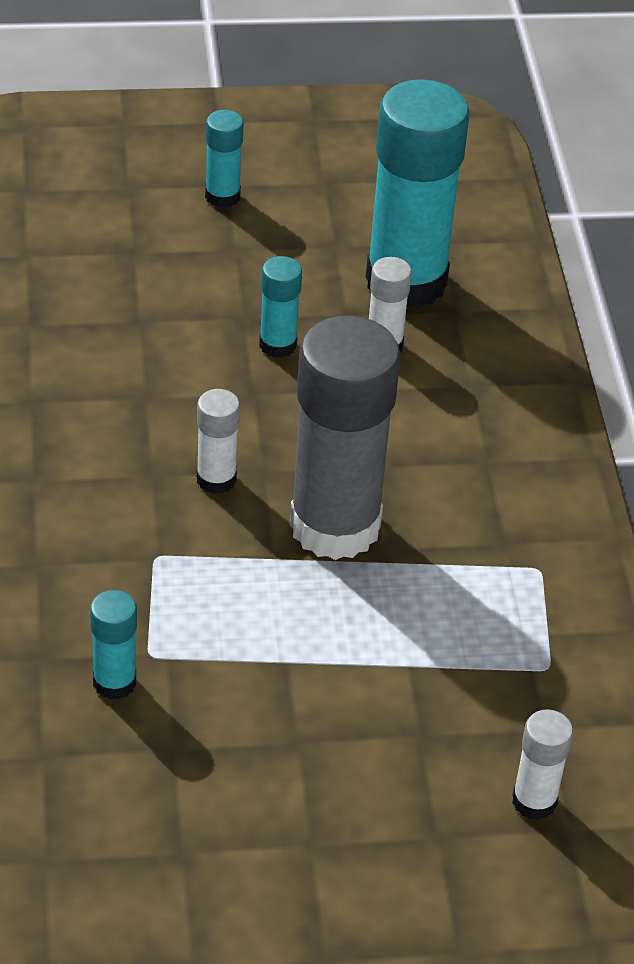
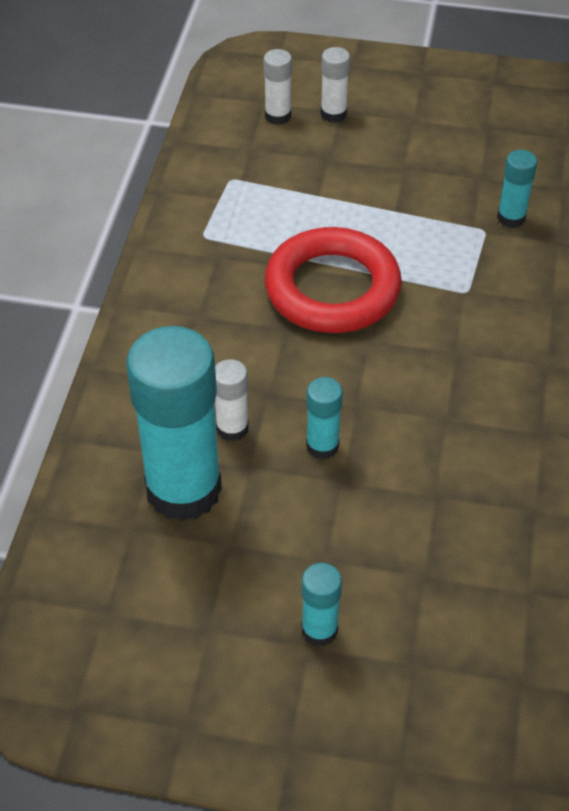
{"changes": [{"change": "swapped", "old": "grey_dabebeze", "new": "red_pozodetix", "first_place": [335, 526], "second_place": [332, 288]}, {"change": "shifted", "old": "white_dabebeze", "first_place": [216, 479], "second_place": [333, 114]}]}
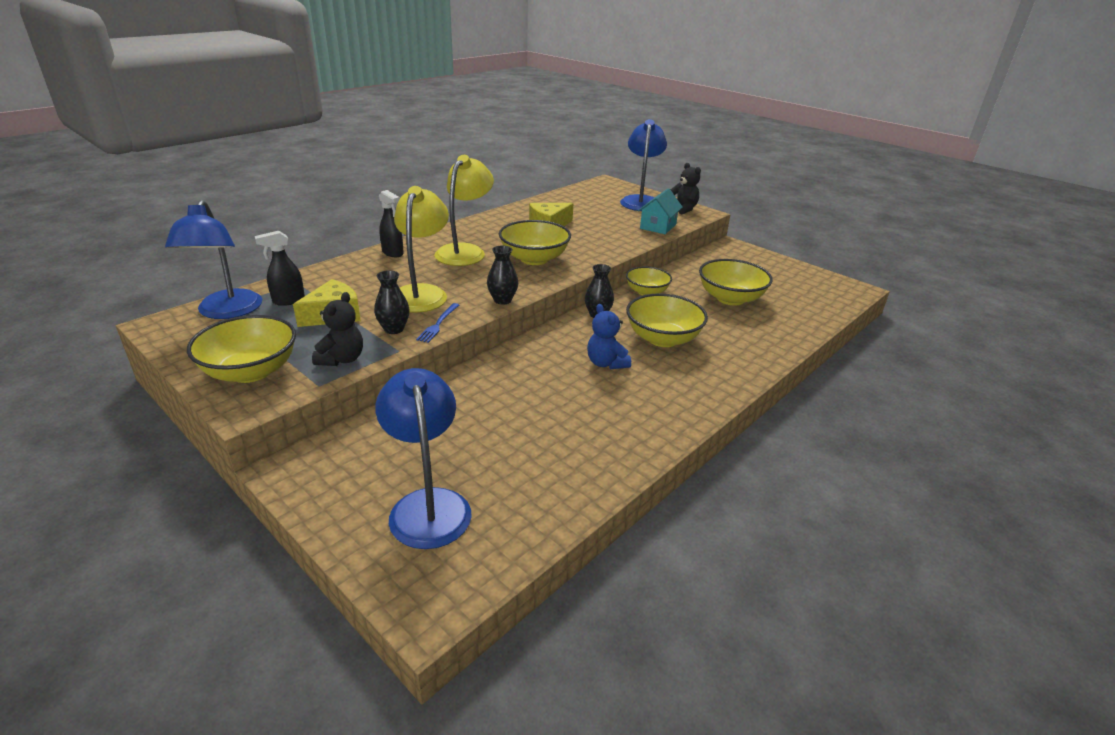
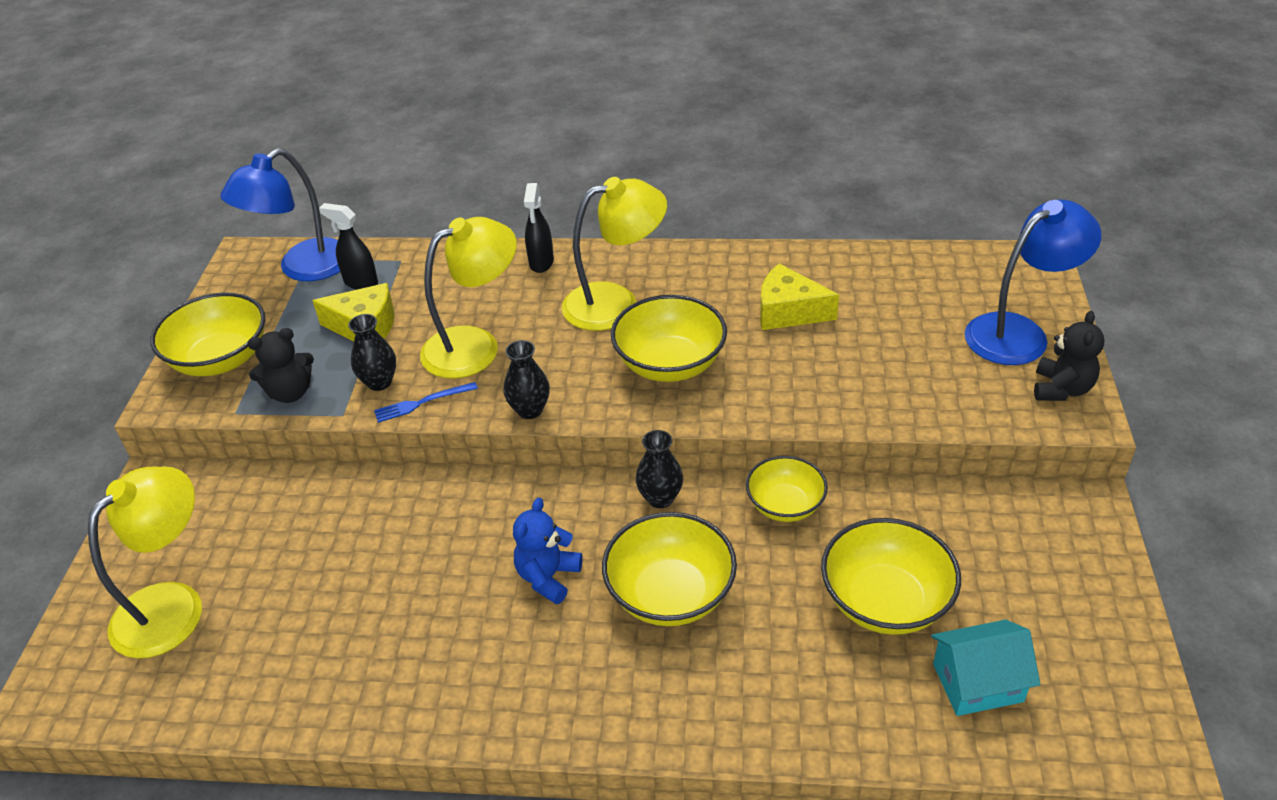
{"changes": [{"change": "shifted", "old": "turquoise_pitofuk", "first_place": [658, 226], "second_place": [977, 682]}, {"change": "repainted", "old": "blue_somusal", "new": "yellow_somusal", "first_place": [428, 504], "second_place": [173, 605]}]}
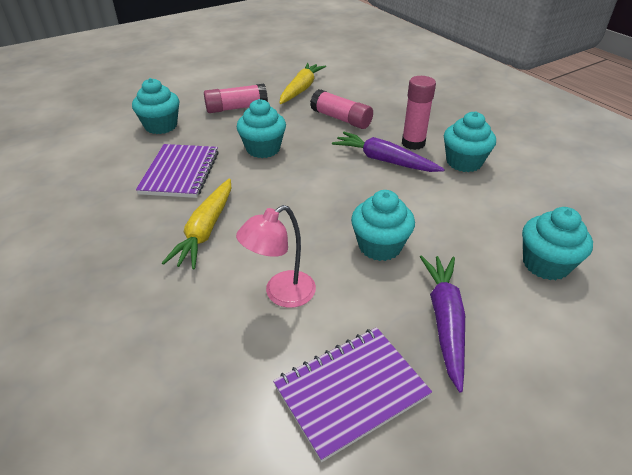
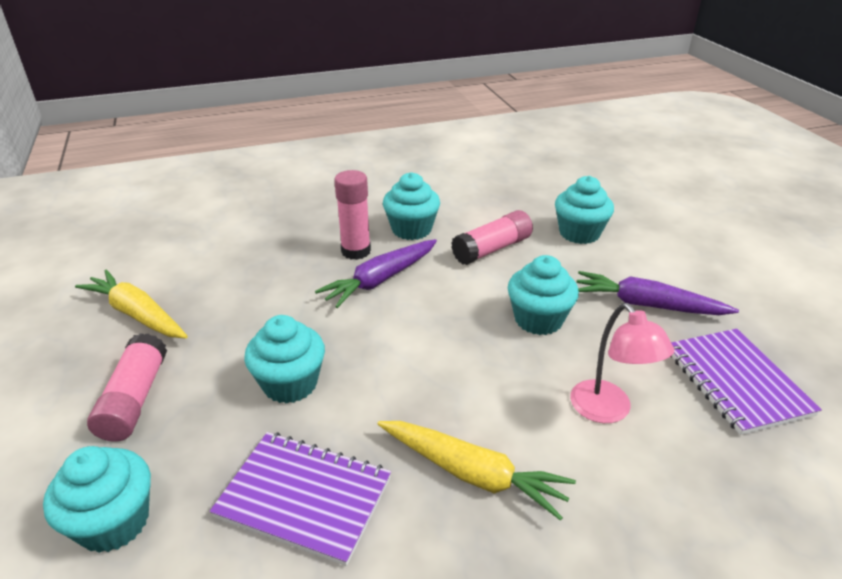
{"changes": [{"change": "shifted", "old": "pink_dabebeze", "first_place": [341, 119], "second_place": [492, 249]}]}
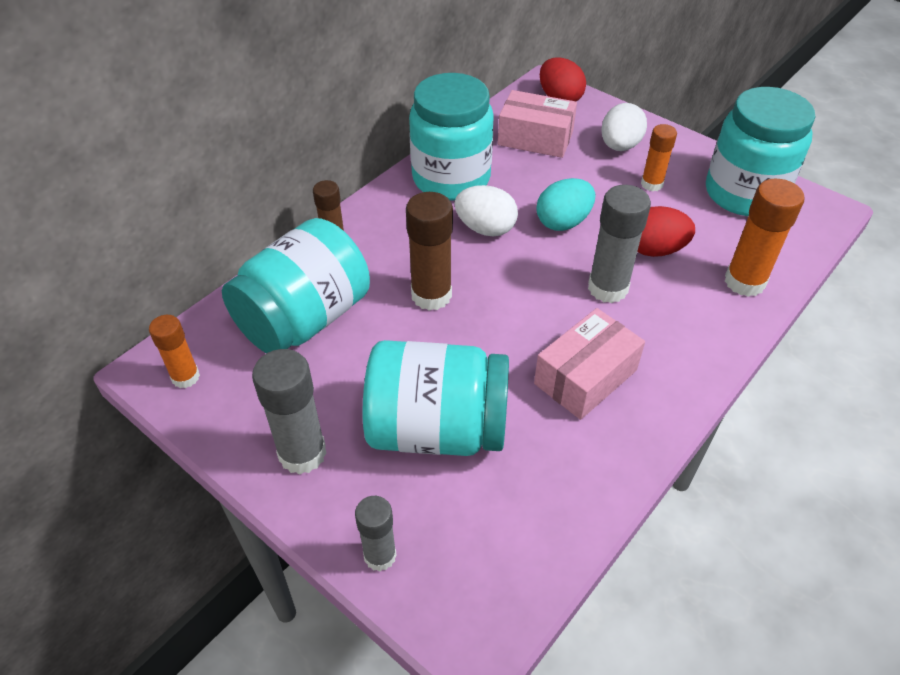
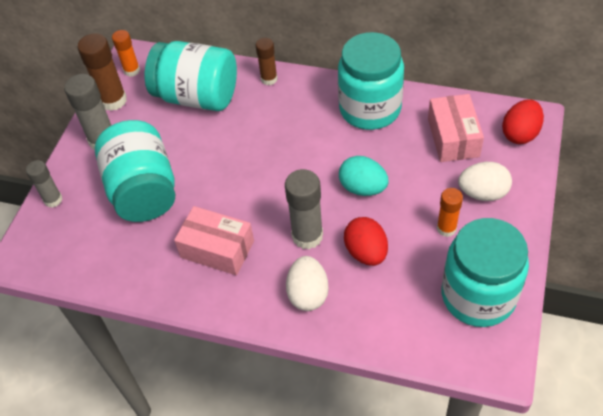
{"changes": [{"change": "gone", "old": "orange_dabebeze", "first_place": [744, 282]}, {"change": "shifted", "old": "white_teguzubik", "first_place": [485, 228], "second_place": [308, 294]}, {"change": "shifted", "old": "brown_dabebeze", "first_place": [431, 295], "second_place": [113, 100]}]}
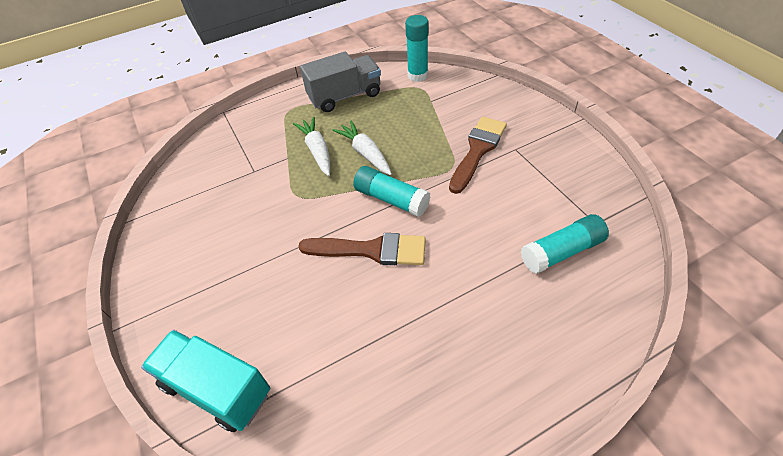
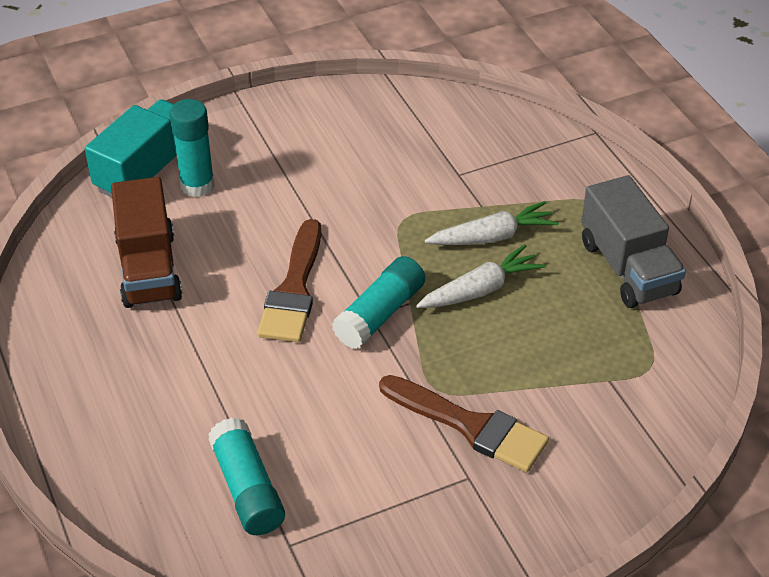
{"changes": [{"change": "shifted", "old": "turquoise_dabebeze", "first_place": [417, 75], "second_place": [197, 185]}, {"change": "new", "new": "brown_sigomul", "second_place": [149, 269]}]}
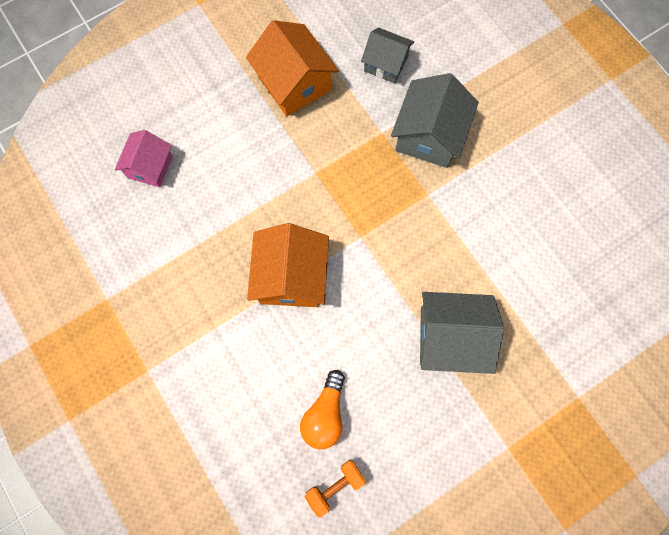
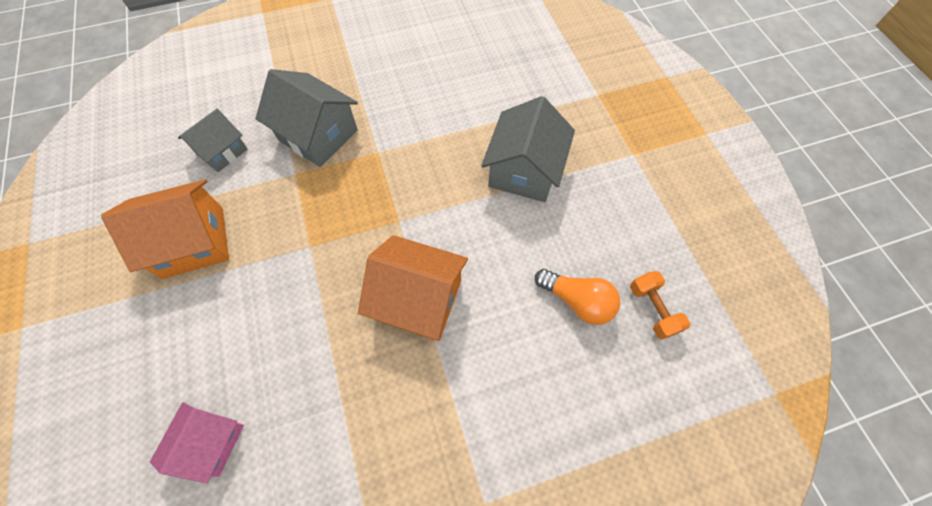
{"changes": [{"change": "rotated", "old": "pink_pitofuk", "first_place": [150, 166], "second_place": [211, 442], "degrees": 75}]}
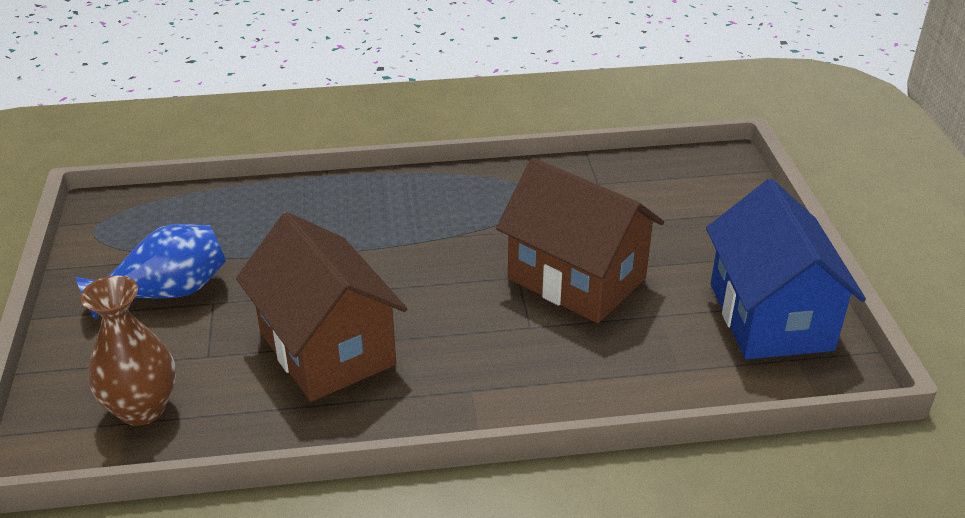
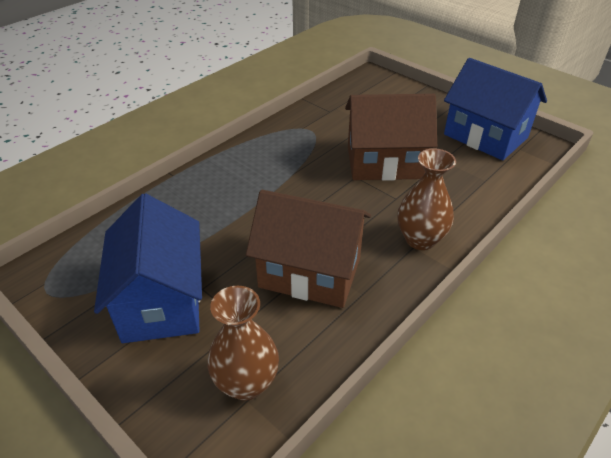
{"changes": [{"change": "swapped", "old": "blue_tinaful", "new": "blue_pitofuk", "first_place": [166, 293], "second_place": [161, 301]}, {"change": "new", "new": "brown_tinaful", "second_place": [420, 239]}]}
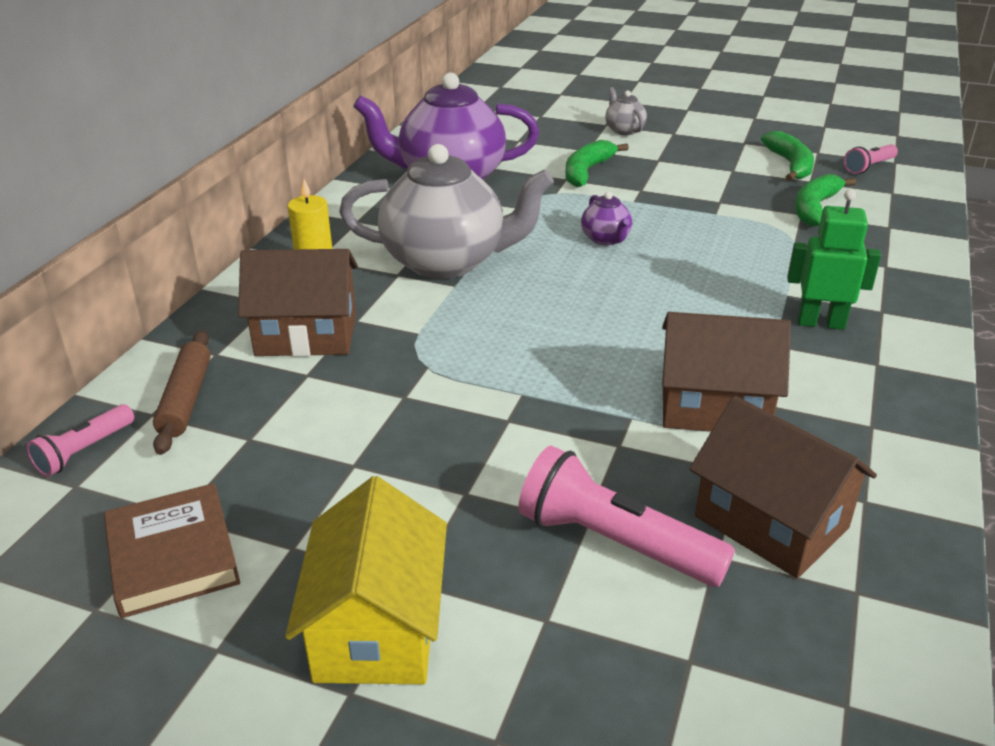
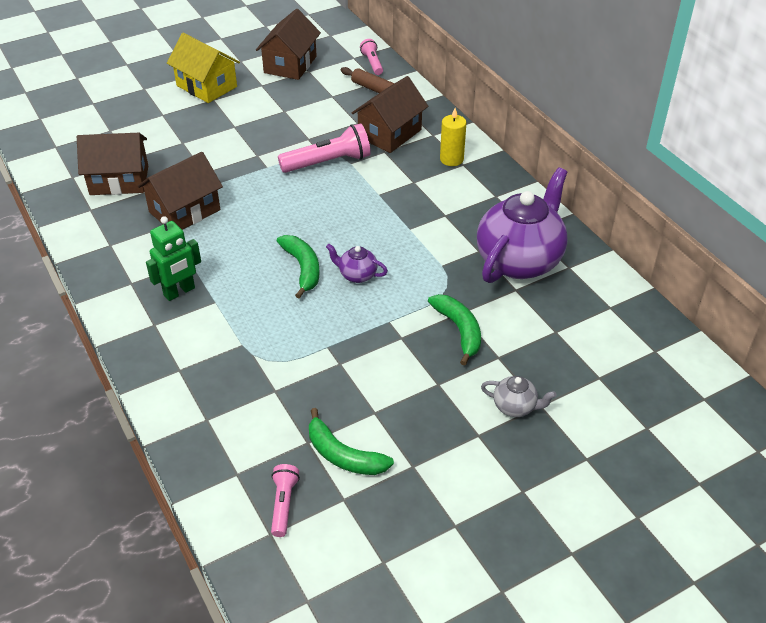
{"changes": [{"change": "gone", "old": "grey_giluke", "first_place": [446, 262]}, {"change": "shifted", "old": "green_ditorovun", "first_place": [815, 208], "second_place": [302, 268]}, {"change": "shifted", "old": "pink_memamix", "first_place": [615, 542], "second_place": [328, 162]}, {"change": "swapped", "old": "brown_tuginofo", "new": "brown_pitofuk", "first_place": [173, 556], "second_place": [290, 64]}]}
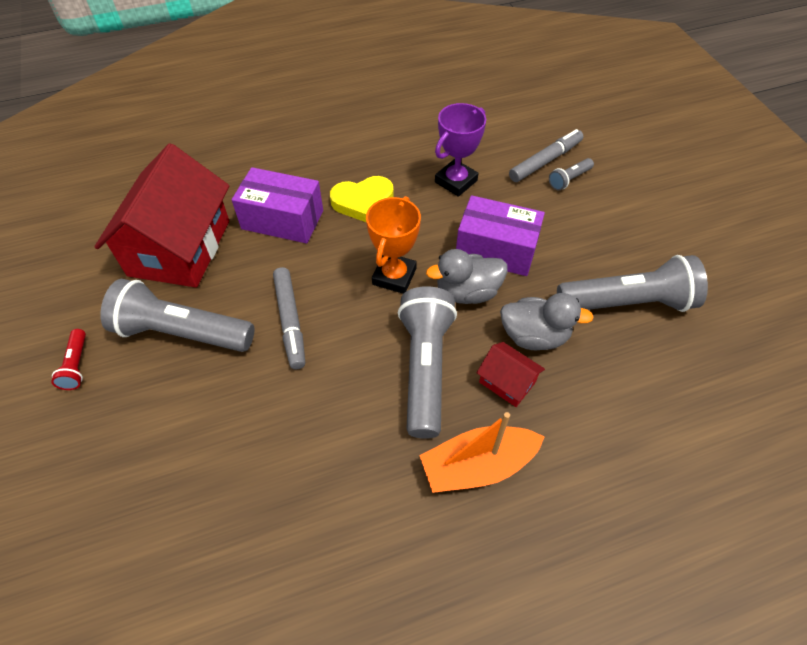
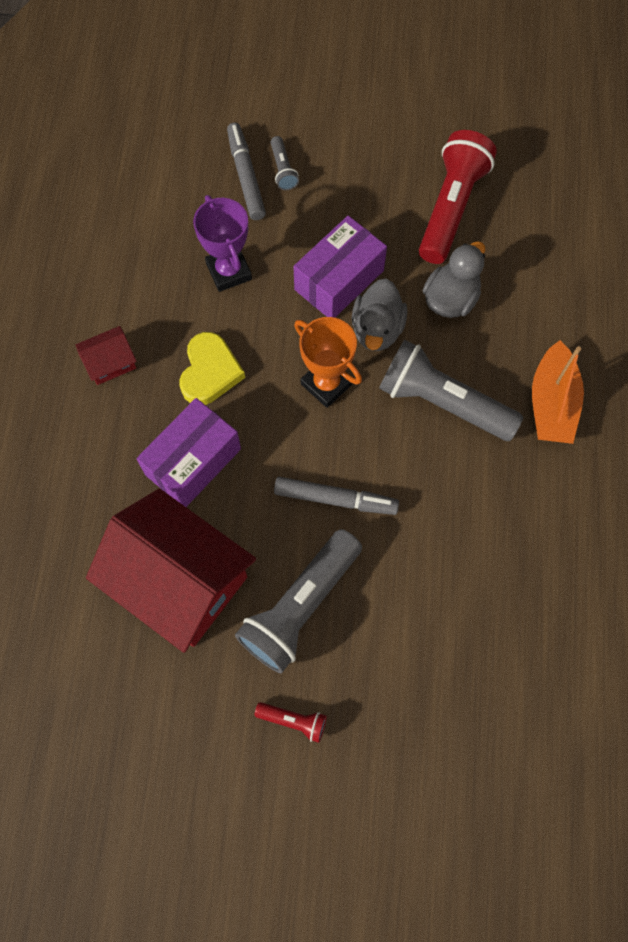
{"changes": [{"change": "repainted", "old": "grey_memamix", "new": "red_memamix", "first_place": [627, 303], "second_place": [451, 208]}, {"change": "shifted", "old": "red_pitofuk", "first_place": [507, 382], "second_place": [110, 362]}]}
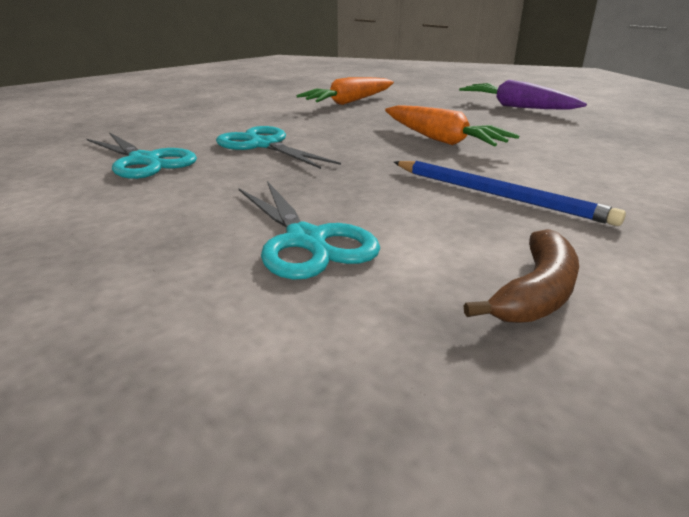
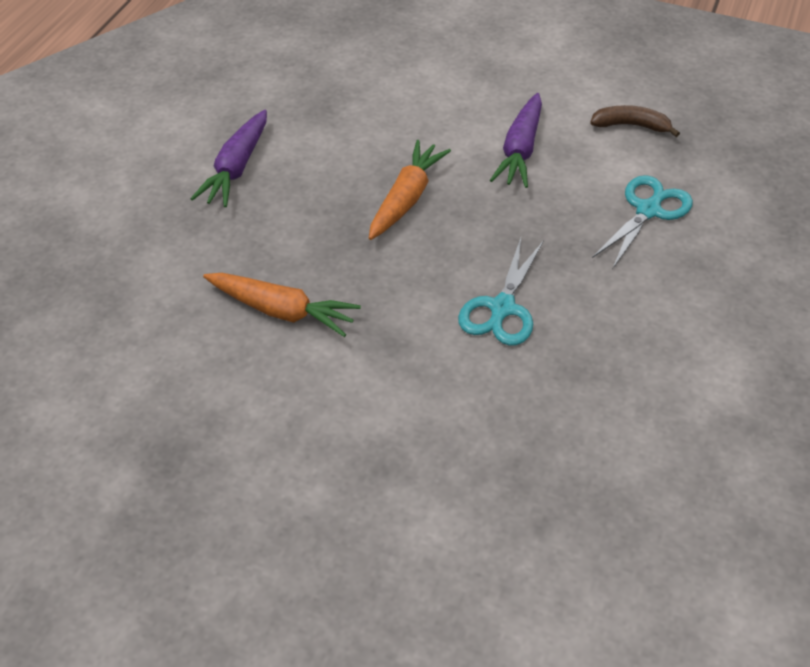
{"changes": [{"change": "gone", "old": "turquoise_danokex", "first_place": [145, 161]}, {"change": "swapped", "old": "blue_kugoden", "new": "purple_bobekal", "first_place": [498, 195], "second_place": [520, 150]}]}
